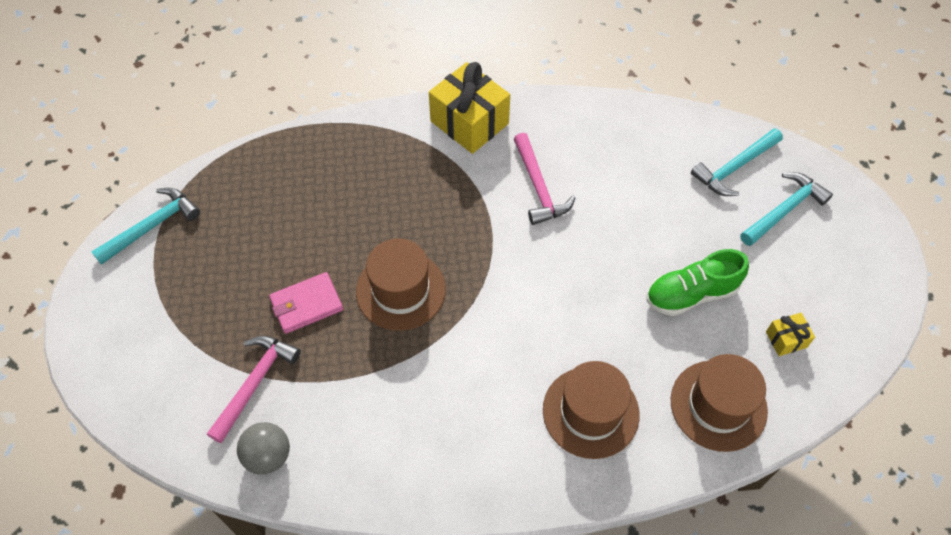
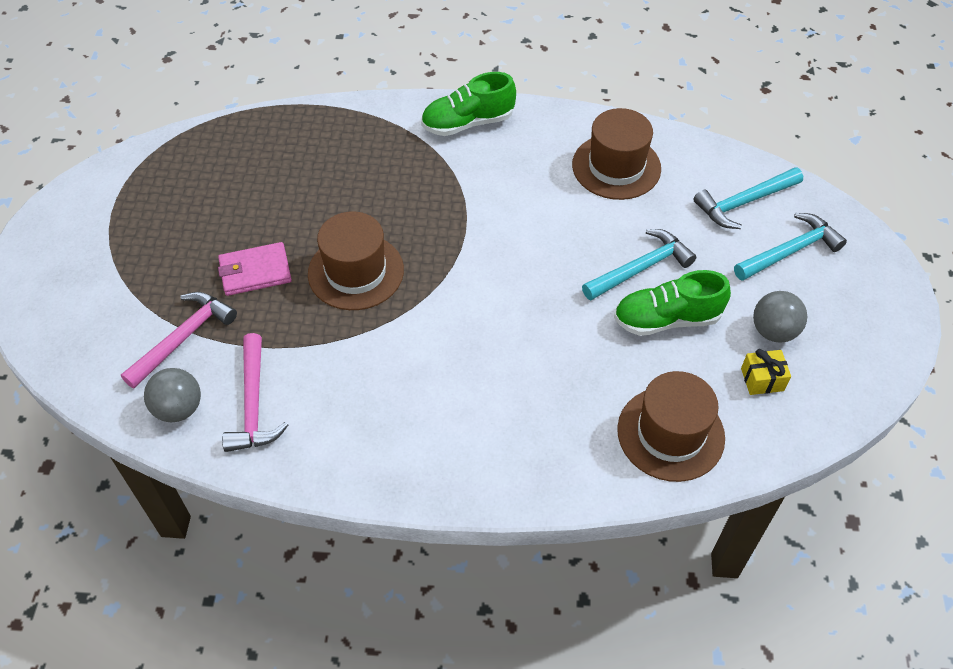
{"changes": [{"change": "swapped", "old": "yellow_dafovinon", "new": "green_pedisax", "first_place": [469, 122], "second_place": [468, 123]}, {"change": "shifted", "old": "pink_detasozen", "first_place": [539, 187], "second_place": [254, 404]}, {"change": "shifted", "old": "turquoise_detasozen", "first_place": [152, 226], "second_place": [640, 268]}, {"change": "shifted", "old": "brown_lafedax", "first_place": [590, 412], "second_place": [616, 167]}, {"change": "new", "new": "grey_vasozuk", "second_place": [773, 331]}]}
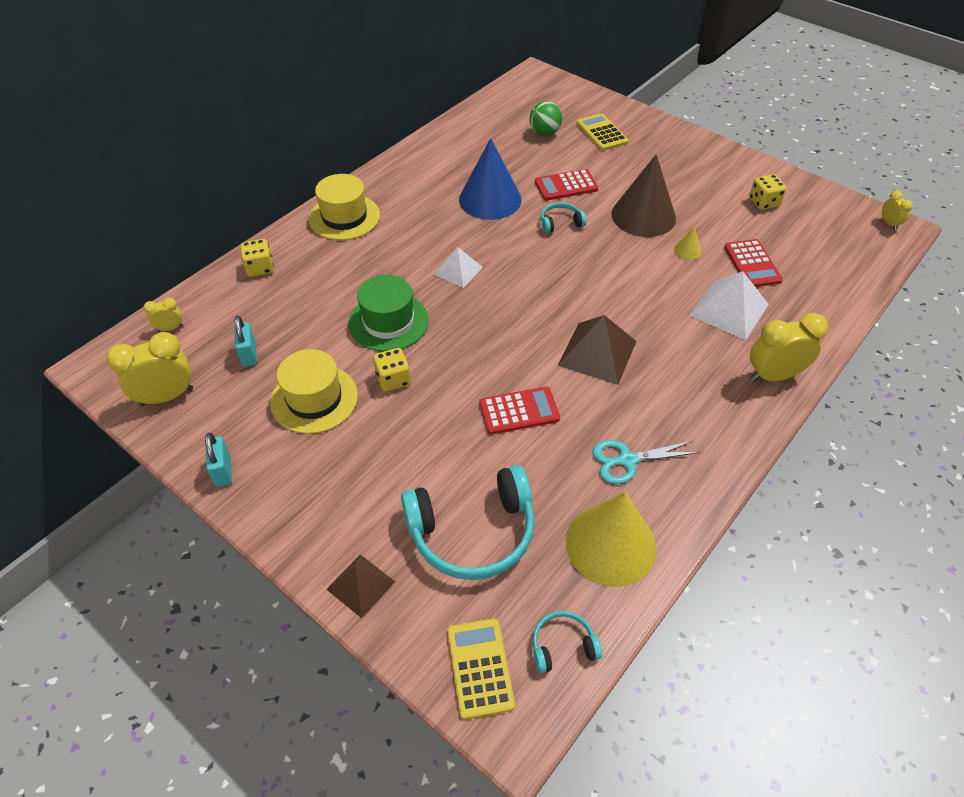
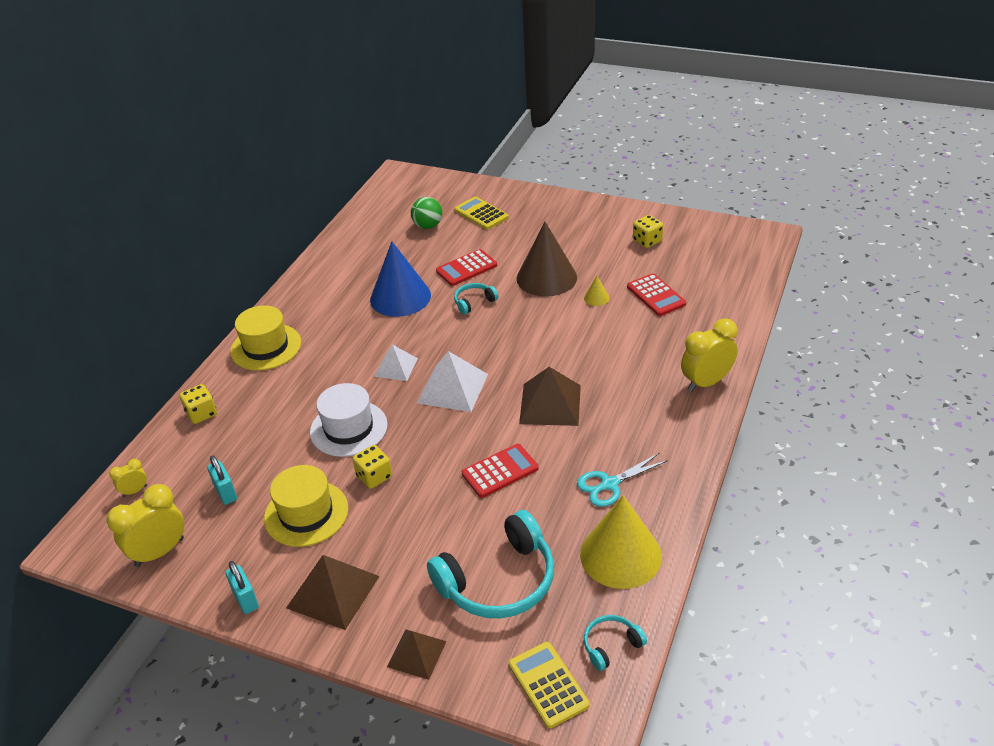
{"changes": [{"change": "gone", "old": "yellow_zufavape", "first_place": [889, 224]}, {"change": "shifted", "old": "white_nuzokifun", "first_place": [729, 310], "second_place": [453, 388]}, {"change": "repainted", "old": "green_lafedax", "new": "white_lafedax", "first_place": [388, 322], "second_place": [348, 428]}, {"change": "new", "new": "brown_nuzokifun", "second_place": [333, 592]}]}
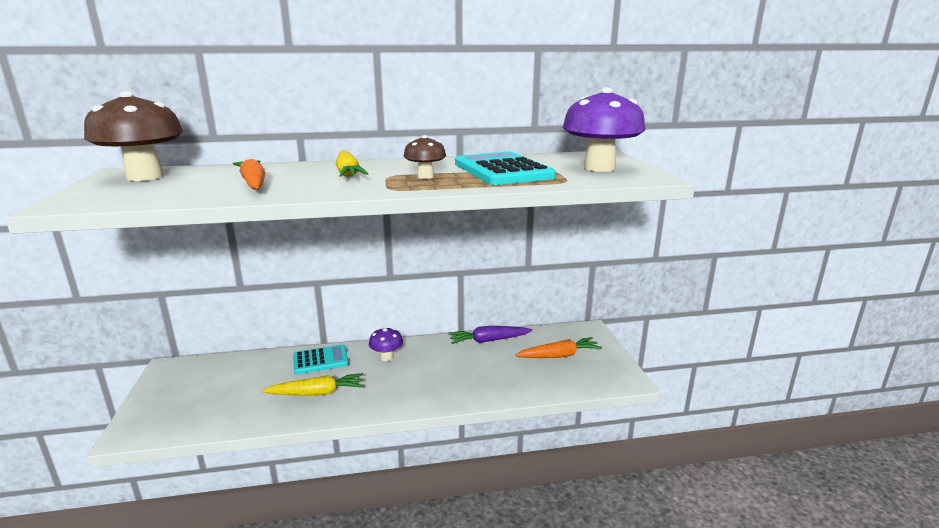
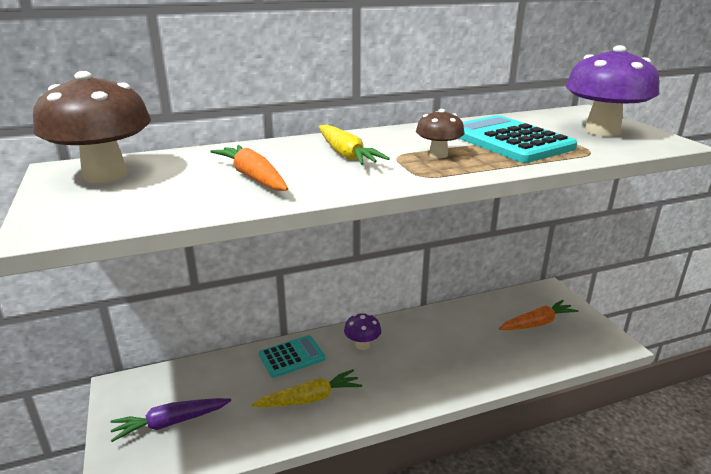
{"changes": [{"change": "shifted", "old": "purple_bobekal", "first_place": [489, 340], "second_place": [171, 423]}]}
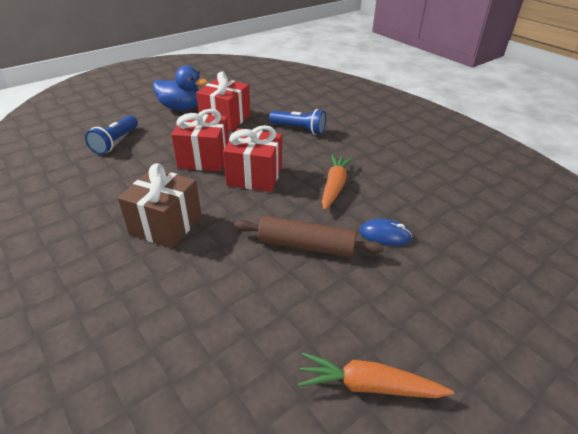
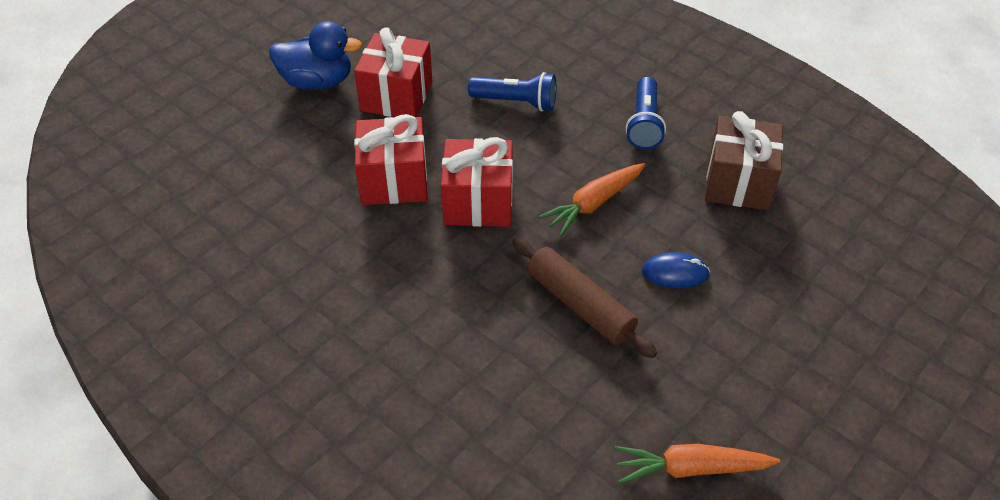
{"changes": [{"change": "shifted", "old": "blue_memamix", "first_place": [115, 142], "second_place": [644, 124]}, {"change": "rotated", "old": "orange_bobekal", "first_place": [334, 186], "second_place": [593, 204], "degrees": -135}, {"change": "shifted", "old": "brown_dafovinon", "first_place": [166, 225], "second_place": [738, 183]}, {"change": "rotated", "old": "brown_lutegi", "first_place": [306, 246], "second_place": [580, 305], "degrees": 45}]}
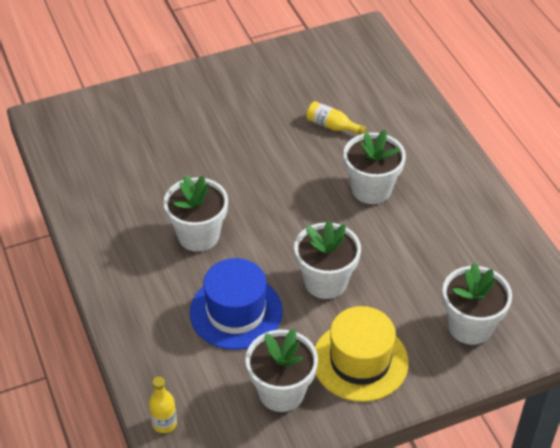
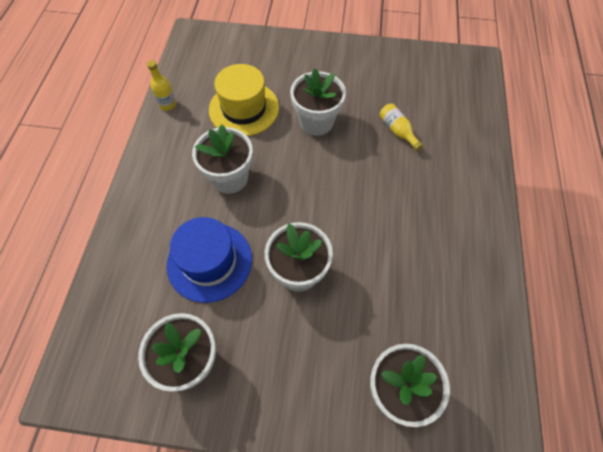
{"changes": [{"change": "shifted", "old": "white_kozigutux", "first_place": [371, 189], "second_place": [316, 122]}, {"change": "shifted", "old": "yellow_lafedax", "first_place": [360, 361], "second_place": [244, 108]}, {"change": "shifted", "old": "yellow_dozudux", "first_place": [164, 423], "second_place": [168, 105]}]}
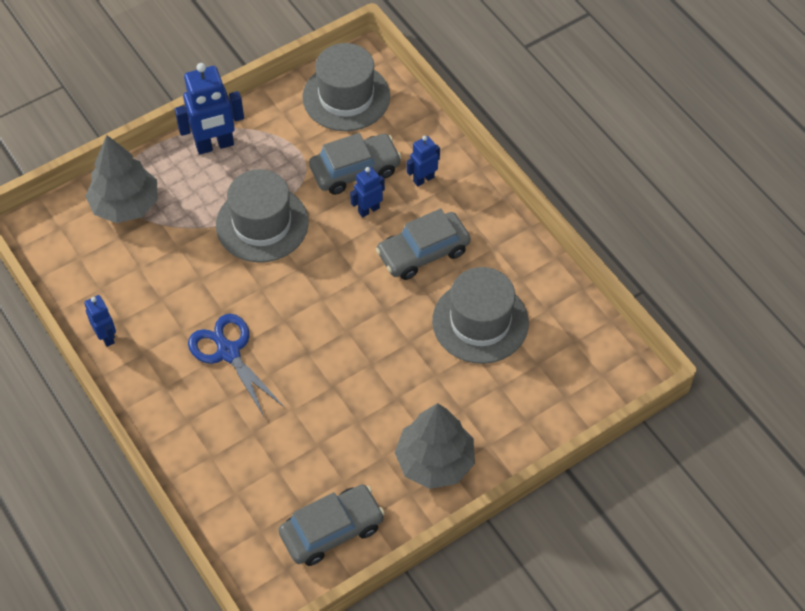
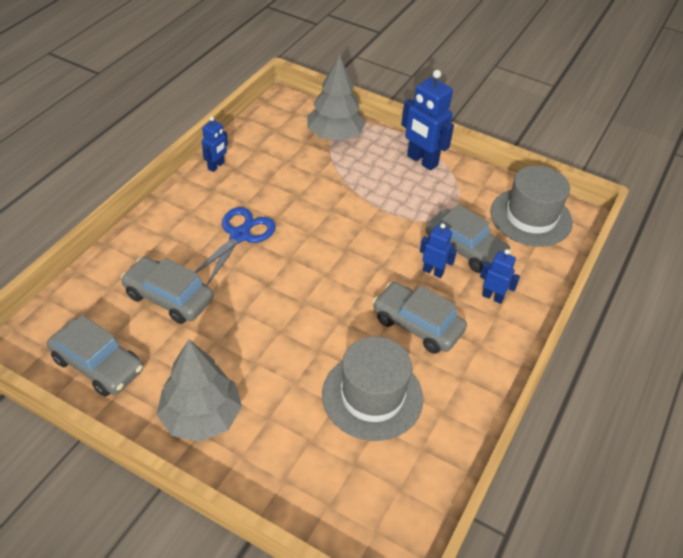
{"changes": [{"change": "gone", "old": "grey_lafedax", "first_place": [262, 224]}, {"change": "new", "new": "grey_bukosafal", "second_place": [168, 297]}]}
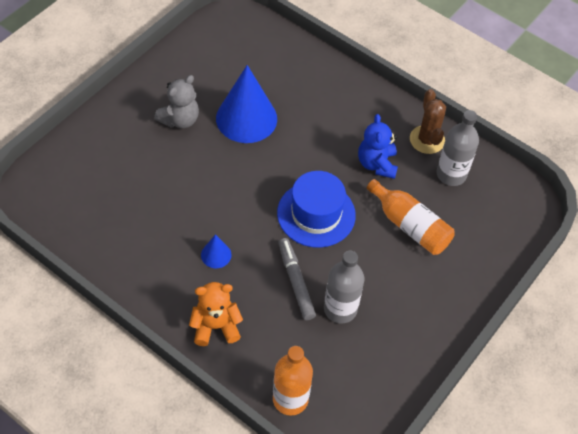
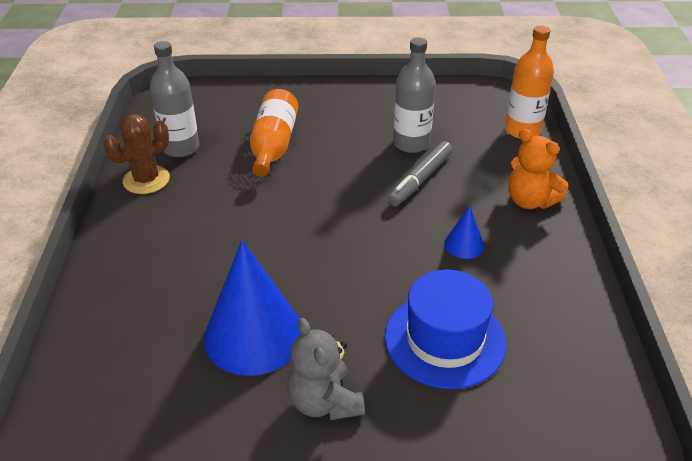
{"changes": [{"change": "rotated", "old": "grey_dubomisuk", "first_place": [180, 120], "second_place": [324, 402], "degrees": -120}, {"change": "gone", "old": "blue_dubomisuk", "first_place": [377, 164]}, {"change": "shifted", "old": "blue_lafedax", "first_place": [316, 214], "second_place": [444, 339]}]}
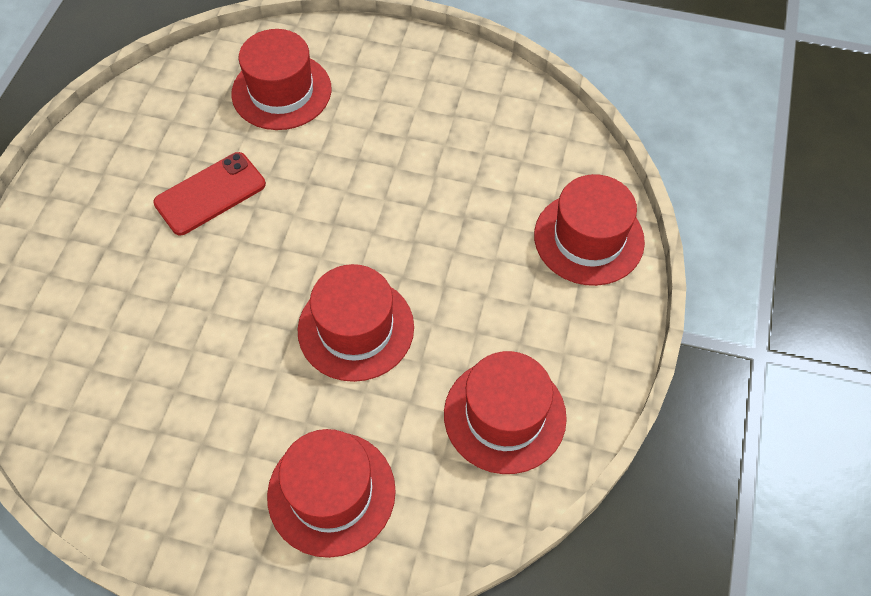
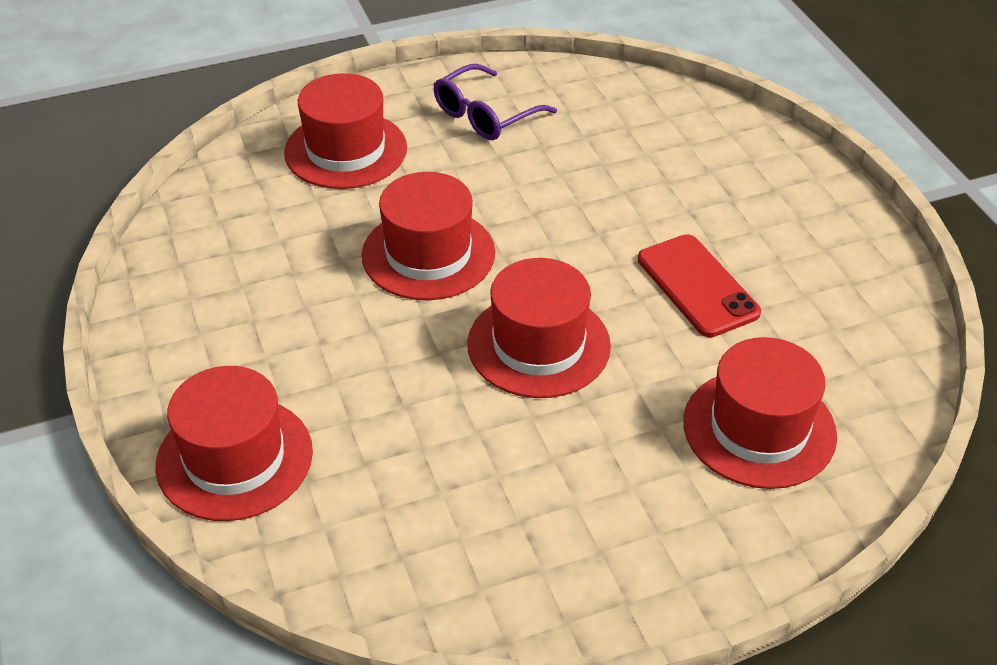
{"changes": [{"change": "rotated", "old": "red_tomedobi", "first_place": [210, 194], "second_place": [697, 286], "degrees": -45}, {"change": "shifted", "old": "red_lafedax", "first_place": [504, 415], "second_place": [538, 345]}, {"change": "new", "new": "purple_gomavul", "second_place": [485, 115]}]}
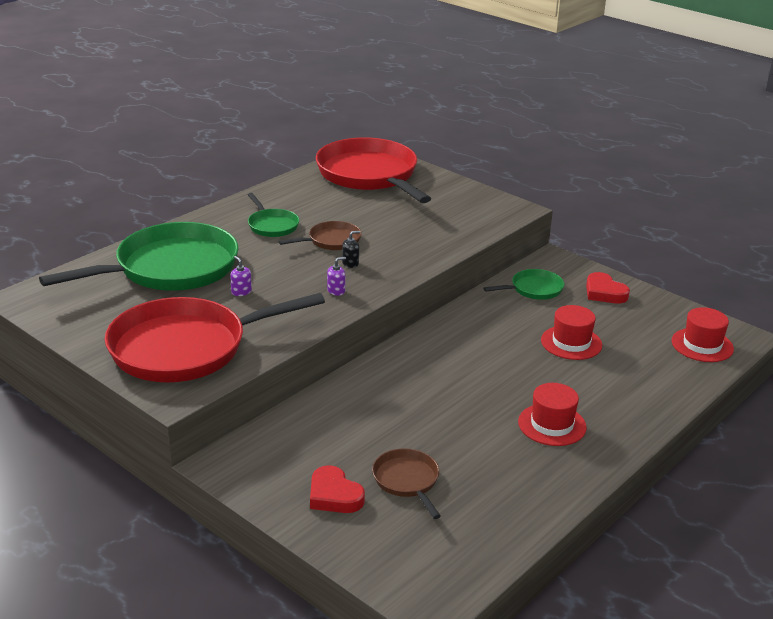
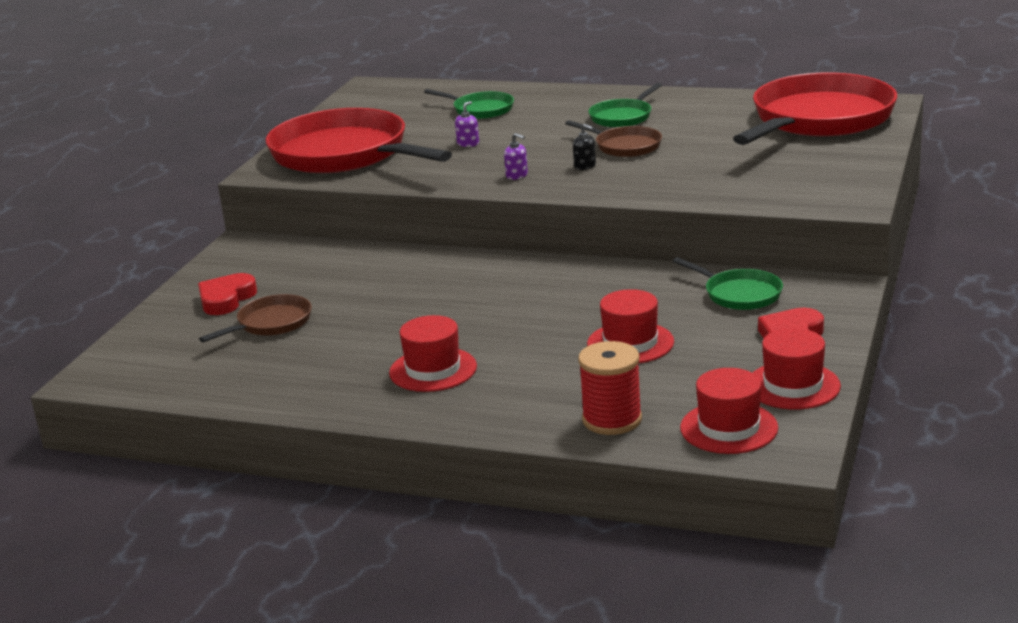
{"changes": [{"change": "scaled", "old": "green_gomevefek", "first_place": [170, 268], "second_place": [480, 110], "factor": 0.46}, {"change": "new", "new": "red_lafedax", "second_place": [793, 386]}, {"change": "new", "new": "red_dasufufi", "second_place": [612, 420]}]}
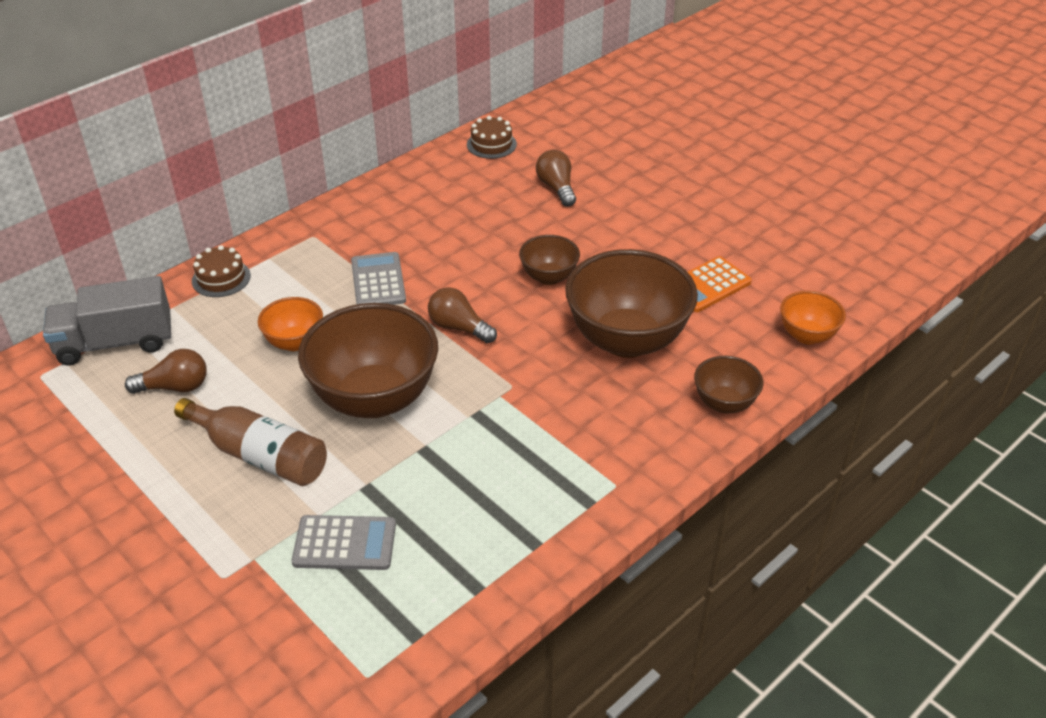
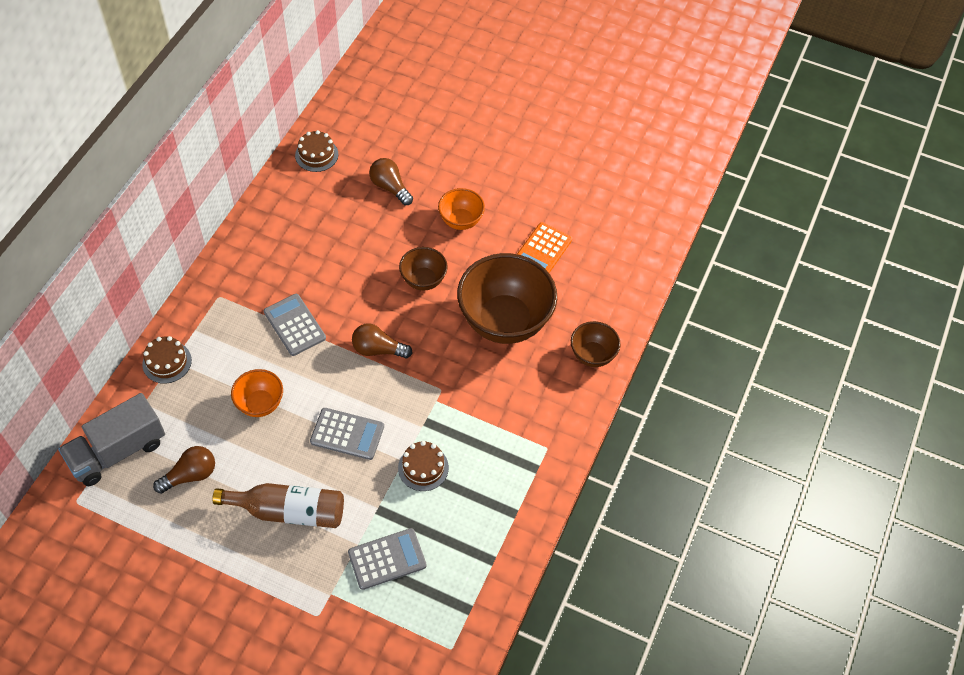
{"changes": [{"change": "shifted", "old": "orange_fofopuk", "first_place": [807, 335], "second_place": [461, 221]}, {"change": "swapped", "old": "brown_fofopuk", "new": "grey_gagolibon", "first_place": [374, 398], "second_place": [347, 434]}, {"change": "new", "new": "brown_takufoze", "second_place": [423, 468]}]}
